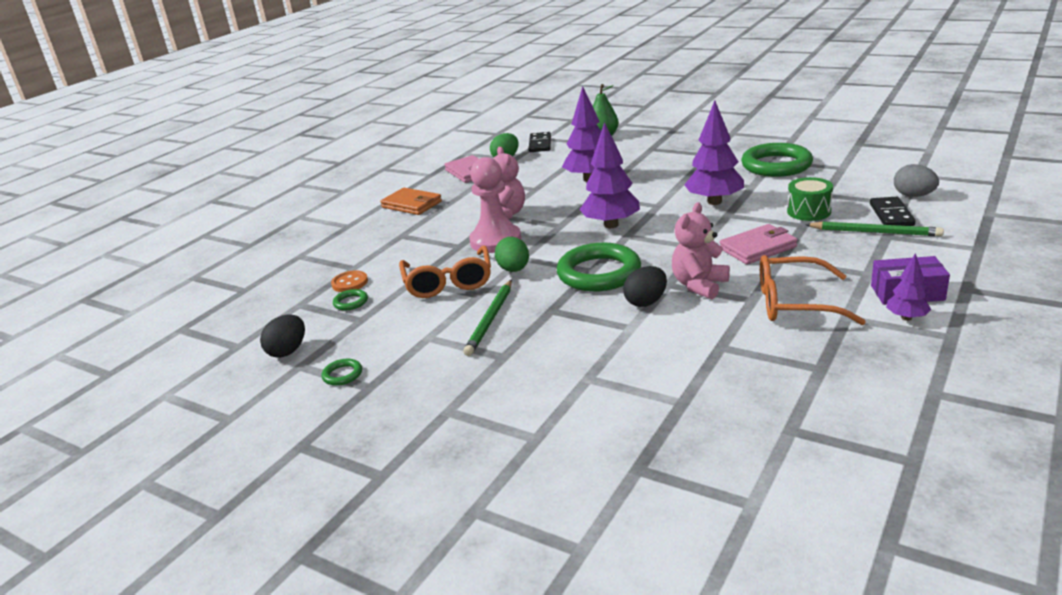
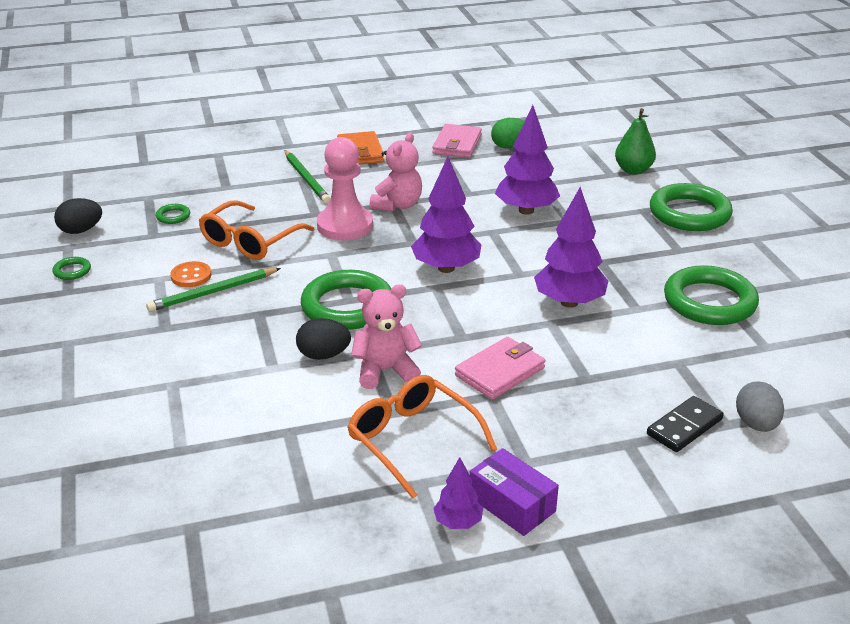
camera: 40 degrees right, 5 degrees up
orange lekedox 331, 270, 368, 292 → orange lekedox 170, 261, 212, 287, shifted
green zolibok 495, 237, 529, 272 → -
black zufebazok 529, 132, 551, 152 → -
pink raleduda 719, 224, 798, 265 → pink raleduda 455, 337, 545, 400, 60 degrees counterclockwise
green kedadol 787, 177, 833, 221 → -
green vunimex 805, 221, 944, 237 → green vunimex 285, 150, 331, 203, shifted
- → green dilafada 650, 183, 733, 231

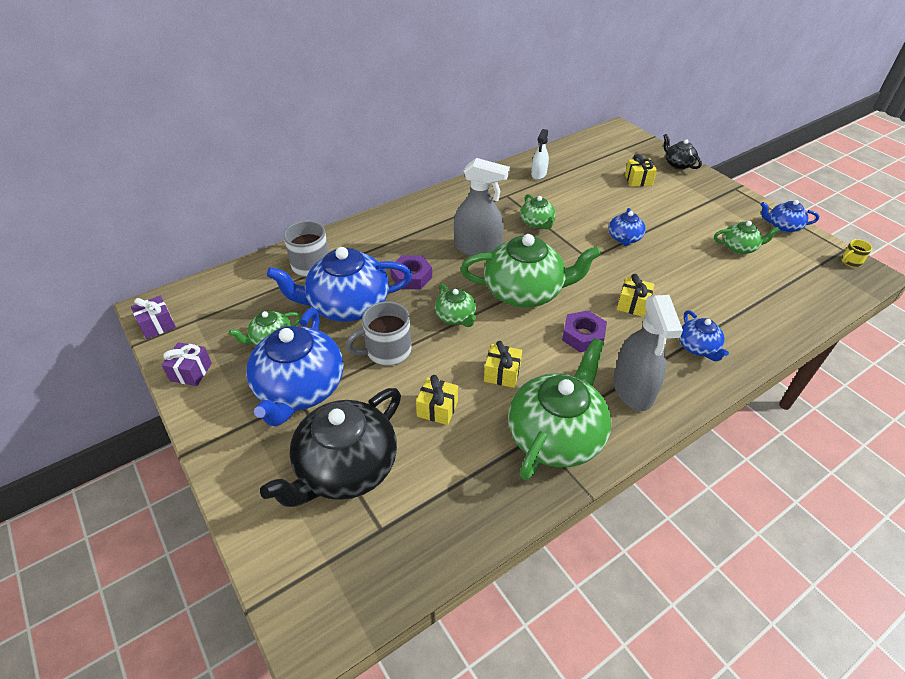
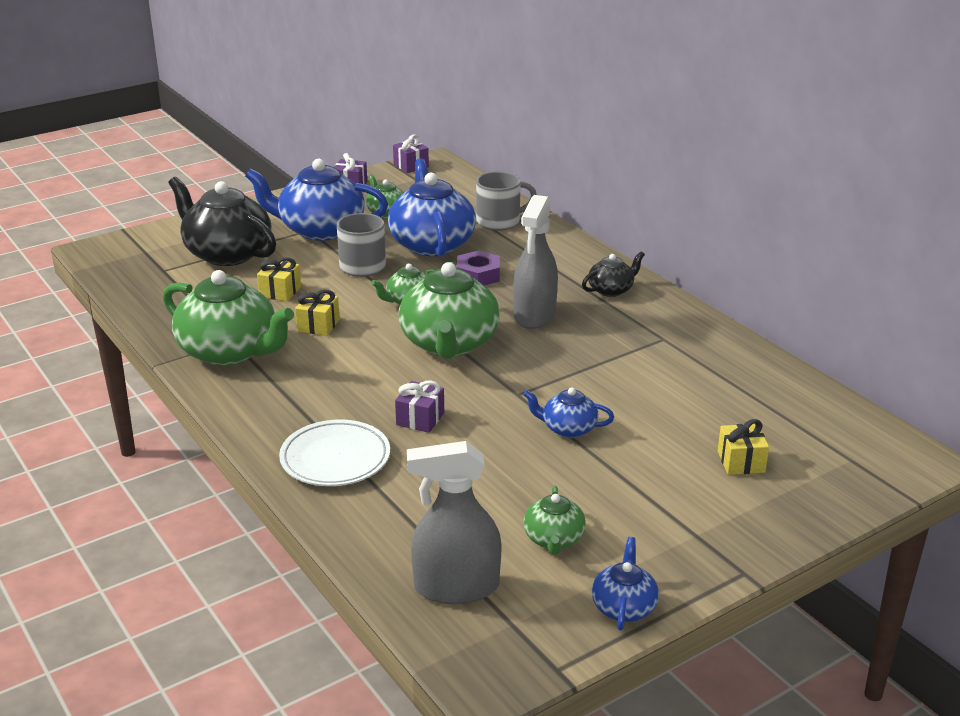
camera: 90 degrees right, 15 degrees down
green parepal 520, 194, 555, 229 → -
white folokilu 531, 129, 549, 180 → -
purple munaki 562, 310, 607, 352 → -
grey folokilu 613, 295, 683, 411 → grey folokilu 407, 441, 502, 604, shifted
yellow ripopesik 617, 274, 654, 317 → purple ripopesik 395, 380, 444, 433
black parepal 663, 134, 702, 170 → black parepal 582, 251, 645, 297, shifted
blue parepal 679, 310, 729, 361 → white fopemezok 279, 419, 390, 486
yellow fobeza 841, 239, 872, 267 → -

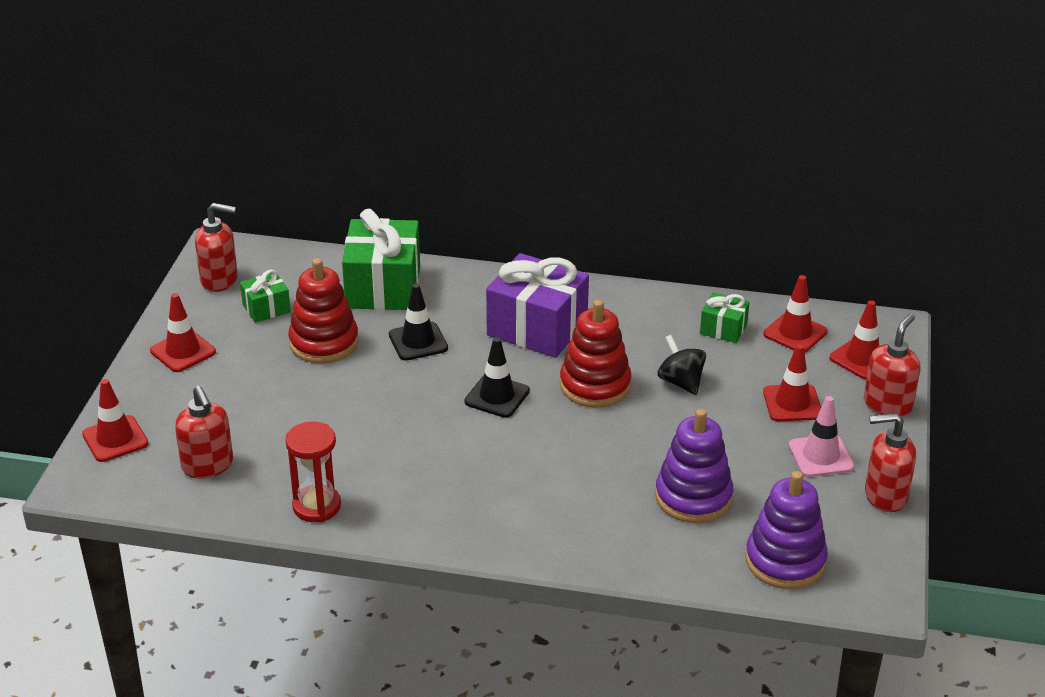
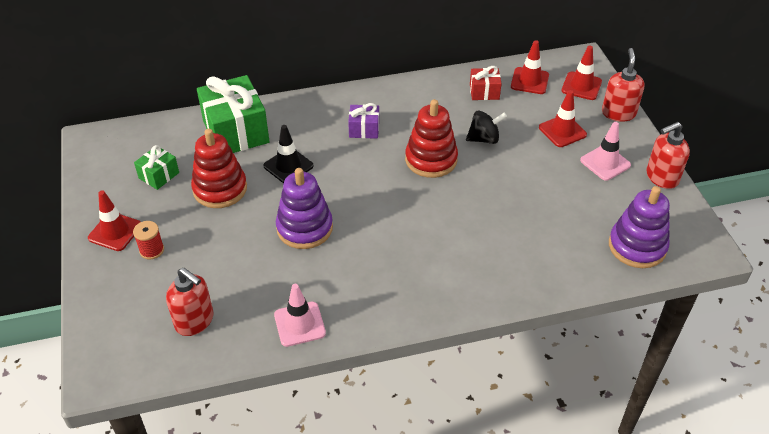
camera: 25 degrees left, 10 degrees up
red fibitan 82, 379, 149, 462 → -
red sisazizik 195, 203, 238, 292 → -
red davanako 285, 421, 341, 522 → pink fibitan 274, 284, 326, 347
black fibitan 464, 337, 530, 418 → -
purple ripopesik 486, 253, 589, 358 → purple ripopesik 348, 103, 379, 139, x0.50
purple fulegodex 655, 409, 733, 523 → purple fulegodex 276, 168, 333, 249, shifted
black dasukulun 658, 335, 706, 395 → black dasukulun 466, 110, 507, 144, 135 degrees clockwise
green ripopesik 700, 292, 750, 343 → red ripopesik 470, 66, 502, 100
- → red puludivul 133, 221, 164, 260

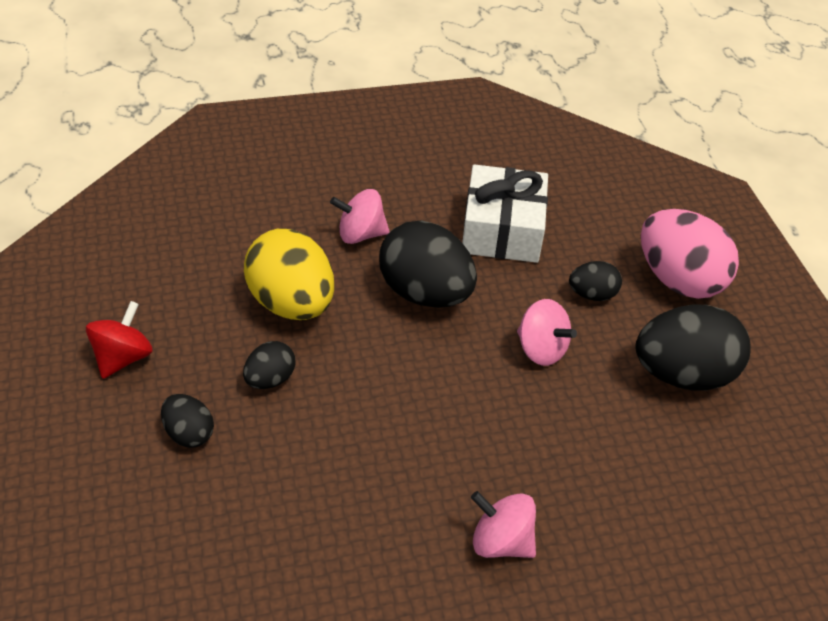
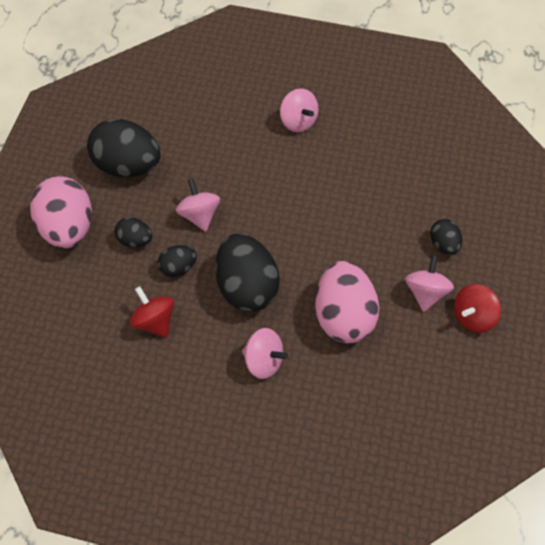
camera: 150 degrees left, 15 degrees up
black zolibok 243, 341, 295, 389 → black zolibok 158, 245, 197, 277, shifted
yellow zolibok 244, 229, 334, 320 → pink zolibok 315, 261, 379, 343
white ripopesik 462, 164, 548, 263 → red dasukulun 130, 286, 174, 338
- → pink dasukulun 405, 255, 454, 312

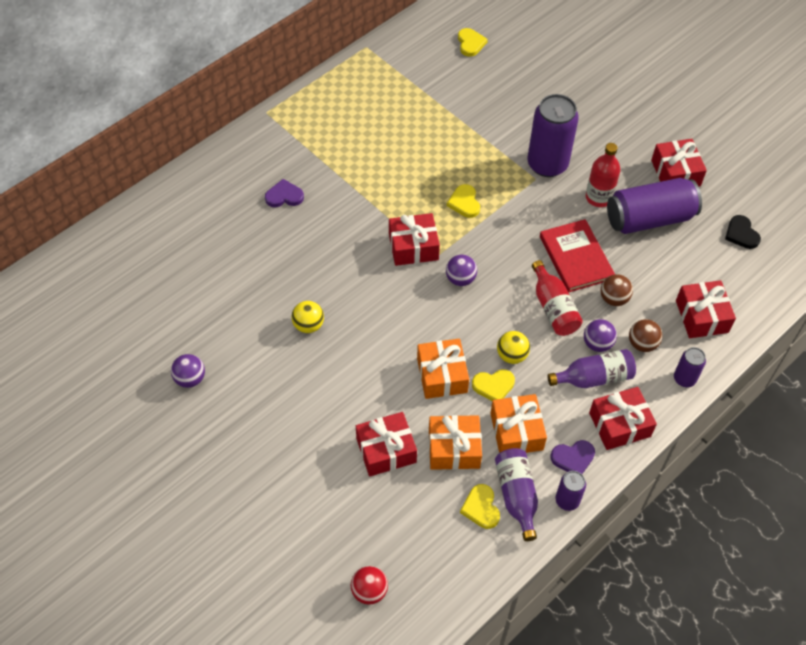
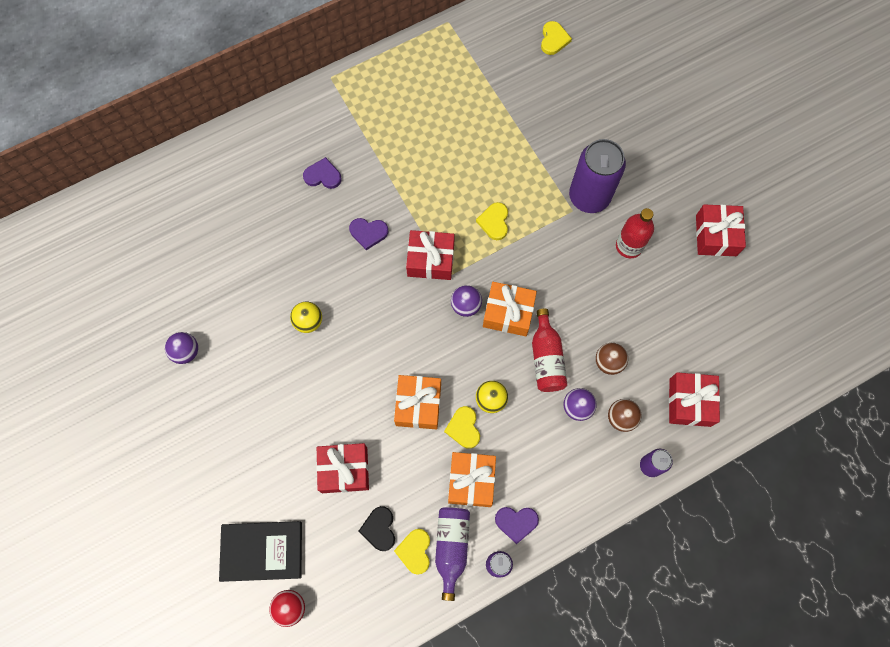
camera: 15 degrees right, 15 degrees up
orange ripopesik 429, 415, 482, 470 → orange ripopesik 483, 282, 537, 336, shifted
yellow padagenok 472, 369, 515, 401 → yellow padagenok 444, 406, 480, 449, 75 degrees clockwise
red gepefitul 540, 219, 615, 293 → -
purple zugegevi 548, 349, 636, 388 → -
red ripopesik 589, 387, 657, 450 → -
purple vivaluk 607, 178, 702, 234 → -
black padagenok 725, 215, 761, 249 → black padagenok 358, 506, 395, 551, shifted
- → black gepefitul 219, 521, 302, 582
- → purple padagenok 349, 218, 389, 250

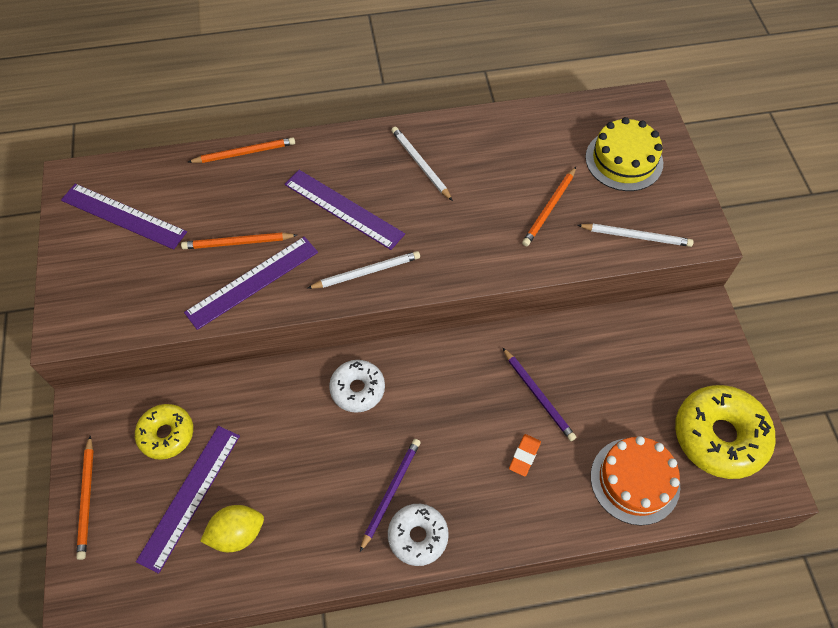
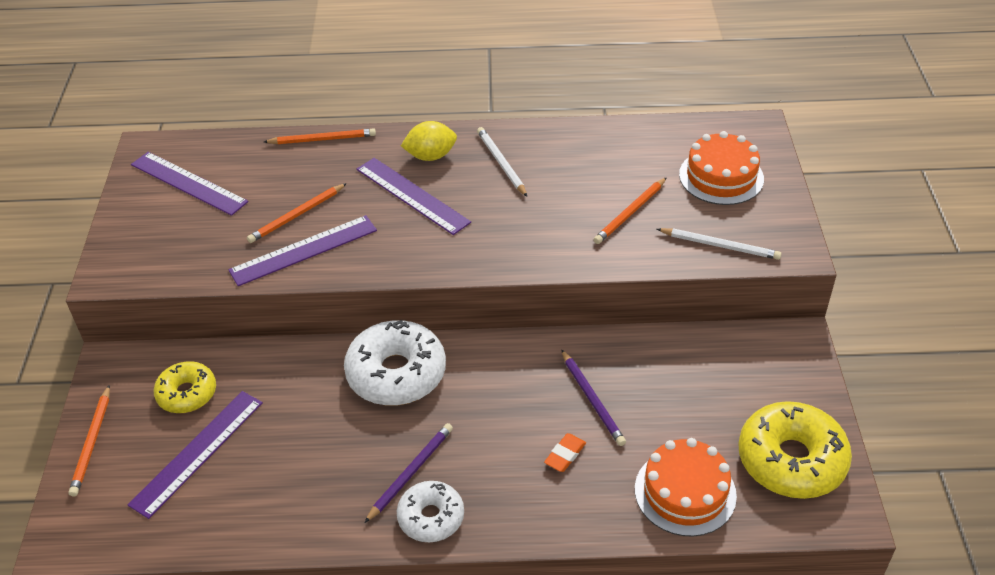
camera: 10 degrees right, 15 degrees down
orange vunimex 181, 232, 297, 249 → orange vunimex 247, 183, 347, 243, 45 degrees counterclockwise
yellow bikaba 200, 505, 264, 552 → yellow bikaba 401, 121, 457, 161, shifted
white vunimex 307, 251, 420, 289 → -
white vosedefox 329, 360, 385, 413 → white vosedefox 344, 320, 446, 406, x1.67
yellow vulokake 585, 117, 663, 191 → orange vulokake 679, 131, 764, 205

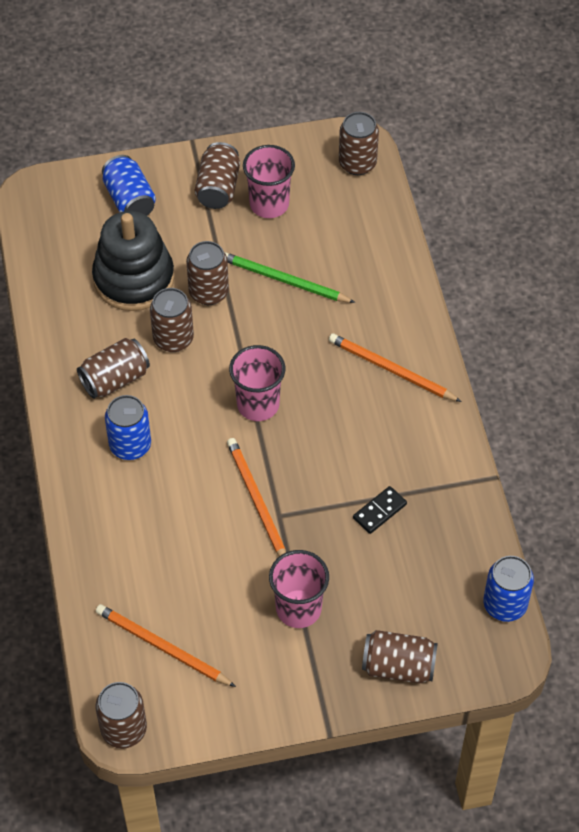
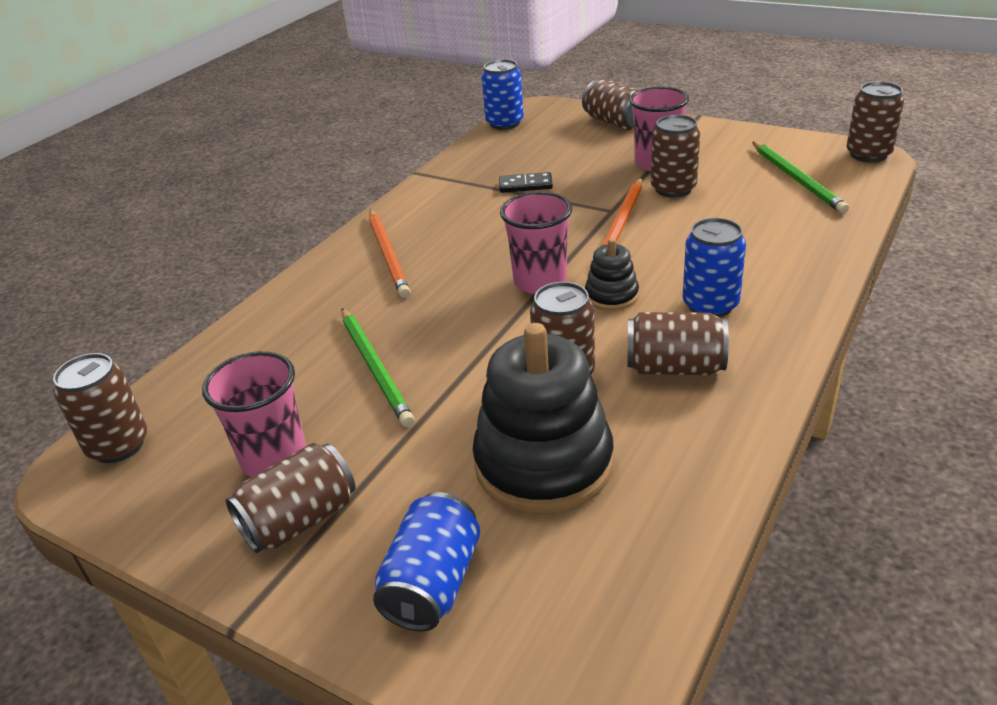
camera: 135 degrees left, 20 degrees down
orange vunimex 96, 604, 236, 687 → green vunimex 752, 142, 849, 214
brown vivaluk 186, 241, 229, 305 → brown vivaluk 651, 115, 700, 198, shifted
- → black fulegodex 585, 238, 639, 311

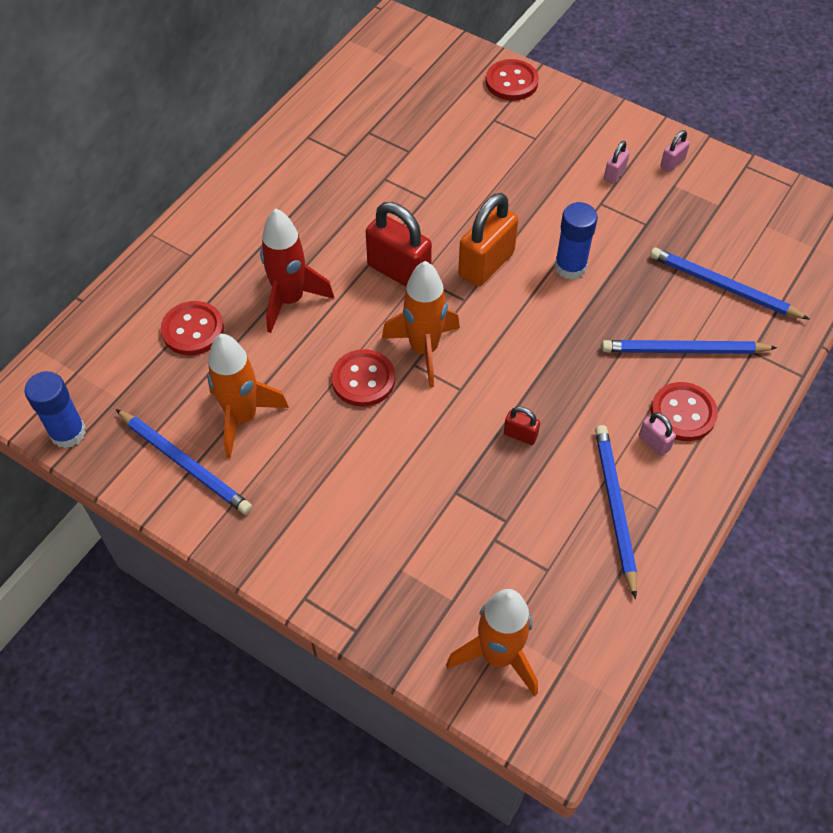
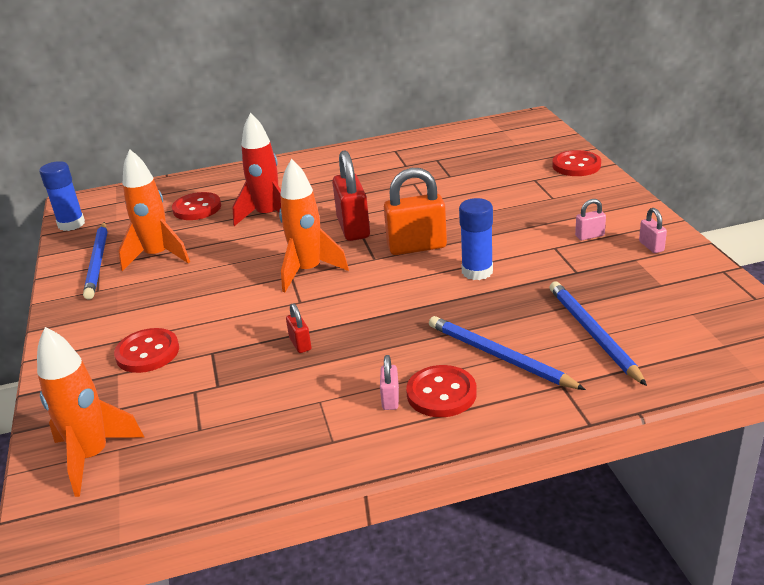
camera: 45 degrees right, 25 degrees down
red lekedox 331, 349, 395, 407 → red lekedox 114, 328, 179, 373, shifted
blue vunimex 595, 425, 637, 599 → -
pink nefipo 660, 130, 690, 172 → pink nefipo 639, 208, 667, 253, 75 degrees clockwise

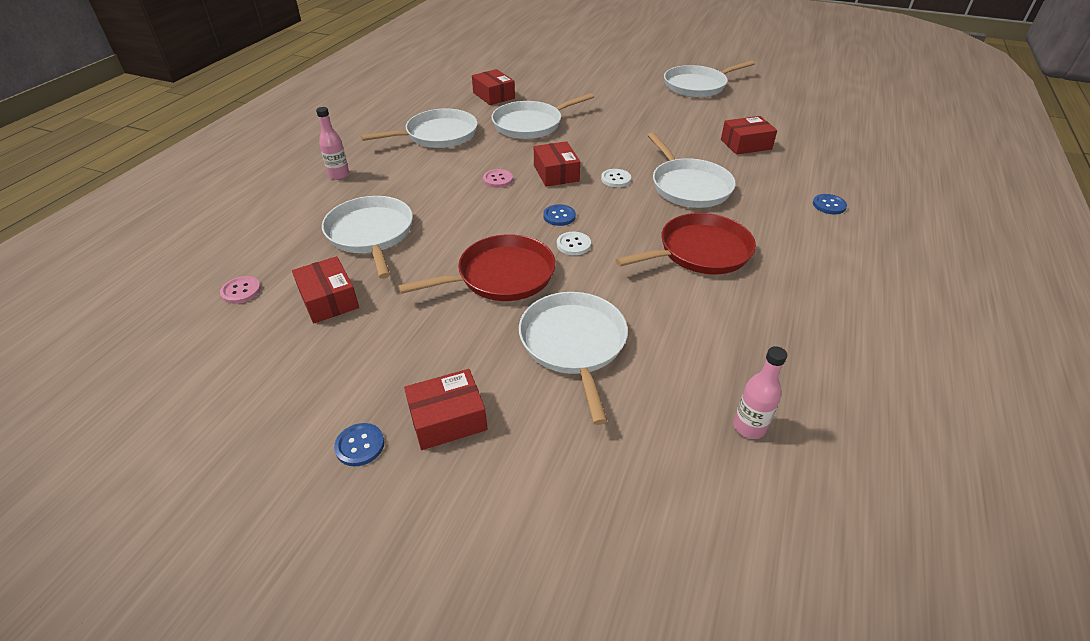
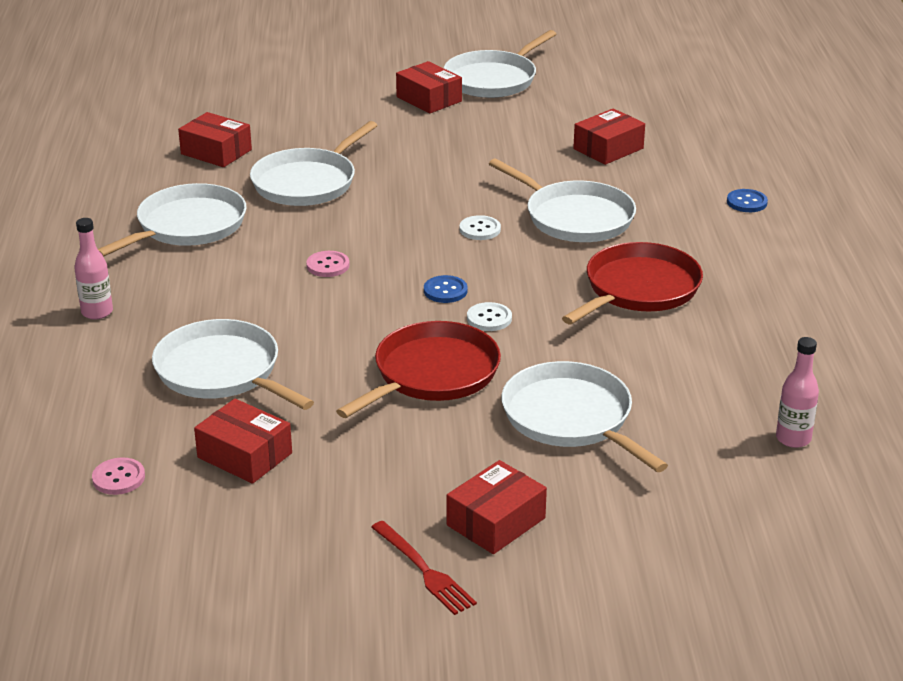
camera: 25 degrees left, 10 degrees down
blue lekedox 334, 423, 384, 466 → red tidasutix 371, 521, 477, 615
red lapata 534, 141, 580, 187 → red lapata 396, 61, 462, 114, shifted

